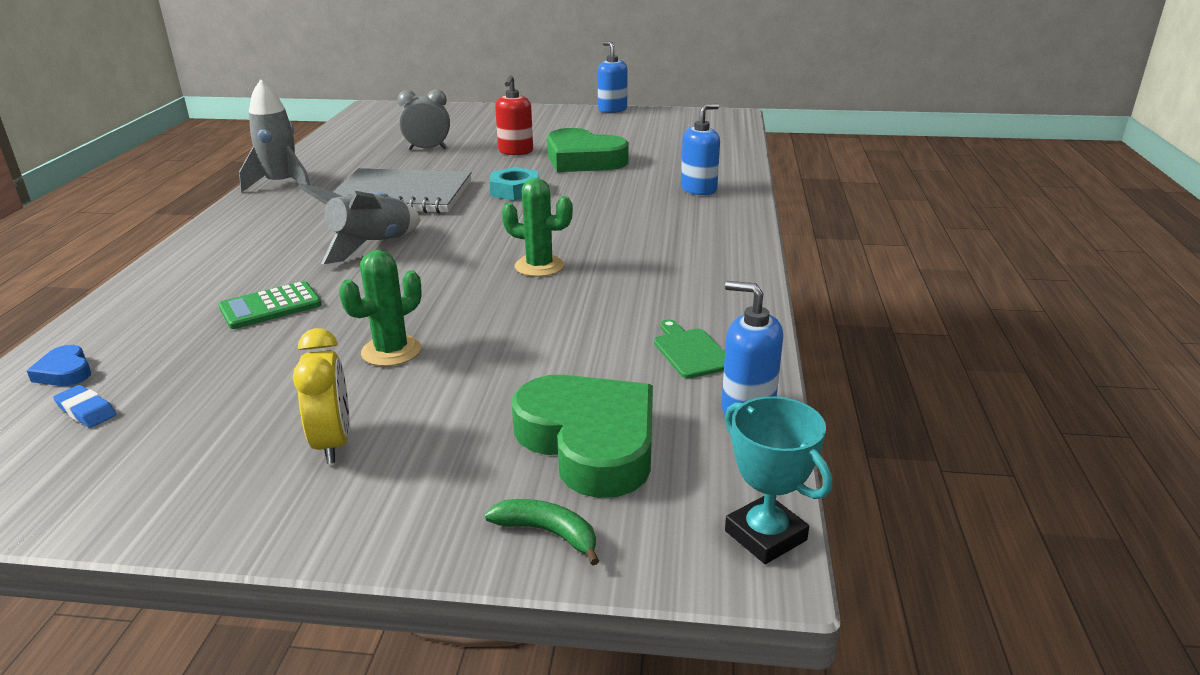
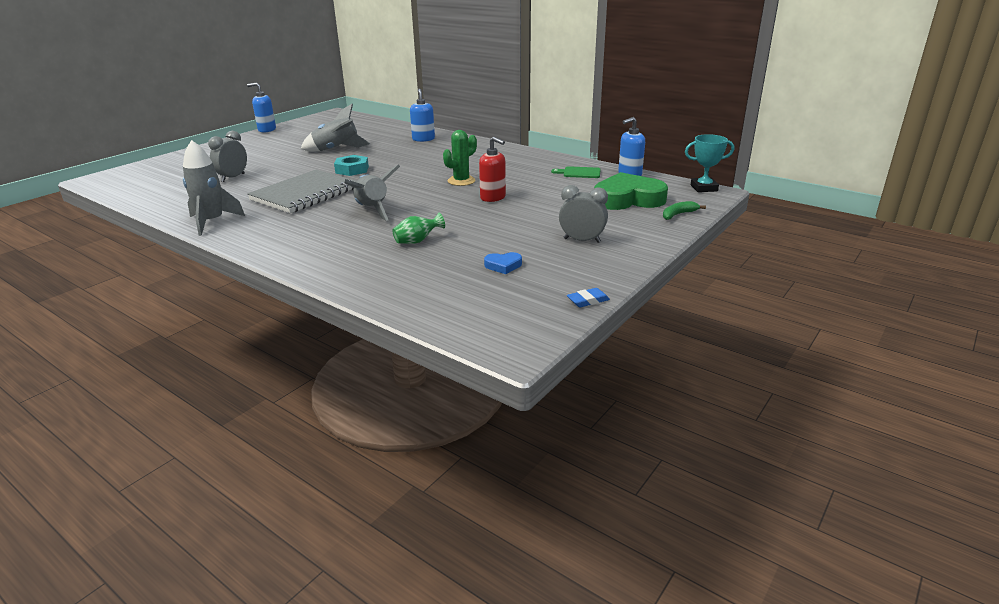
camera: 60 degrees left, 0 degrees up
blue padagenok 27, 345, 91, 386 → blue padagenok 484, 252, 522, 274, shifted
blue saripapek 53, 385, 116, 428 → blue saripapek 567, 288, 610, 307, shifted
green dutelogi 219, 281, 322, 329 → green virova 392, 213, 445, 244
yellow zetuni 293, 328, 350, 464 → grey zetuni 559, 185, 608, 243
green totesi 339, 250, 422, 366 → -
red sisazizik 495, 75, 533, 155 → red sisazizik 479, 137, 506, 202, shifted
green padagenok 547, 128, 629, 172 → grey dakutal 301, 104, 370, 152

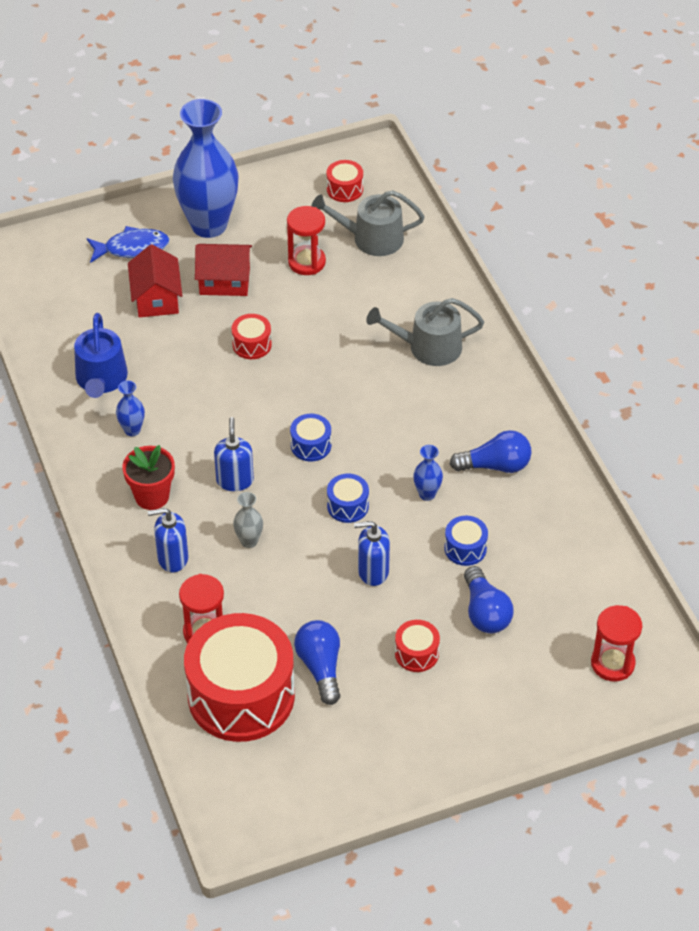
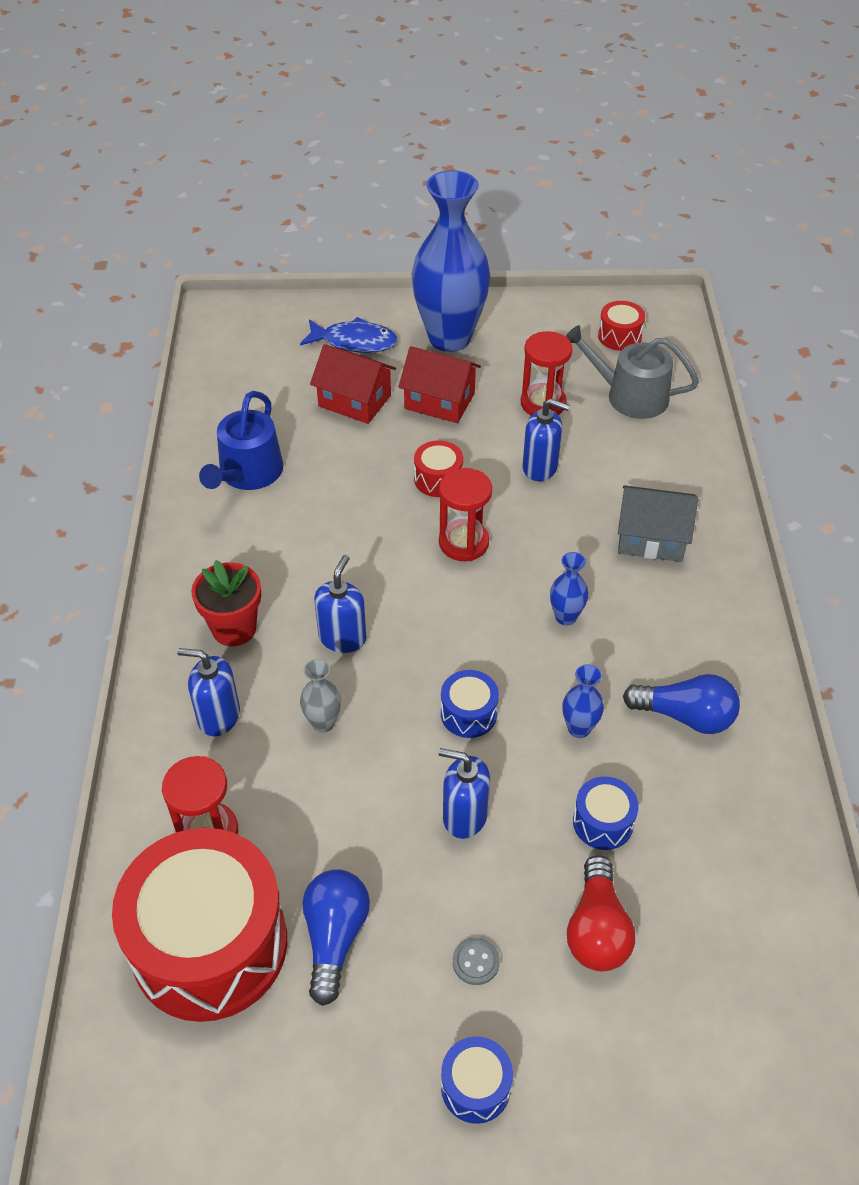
camera: 20 degrees right, 0 degrees up
blue virova 116, 380, 145, 436 → blue virova 550, 552, 589, 626, shifted
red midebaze 128, 244, 182, 318 → red midebaze 310, 344, 396, 424, 75 degrees counterclockwise
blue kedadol 290, 414, 331, 462 → blue kedadol 441, 1036, 513, 1124, shifted
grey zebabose 366, 298, 484, 366 → grey midebaze 618, 485, 698, 562
red kedadol 395, 620, 440, 672 → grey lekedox 453, 937, 500, 985
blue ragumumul 464, 566, 514, 633 → red ragumumul 567, 855, 635, 971
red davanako 591, 605, 642, 681 → red davanako 439, 468, 492, 561, shifted
- → blue sisazizik 523, 398, 570, 481

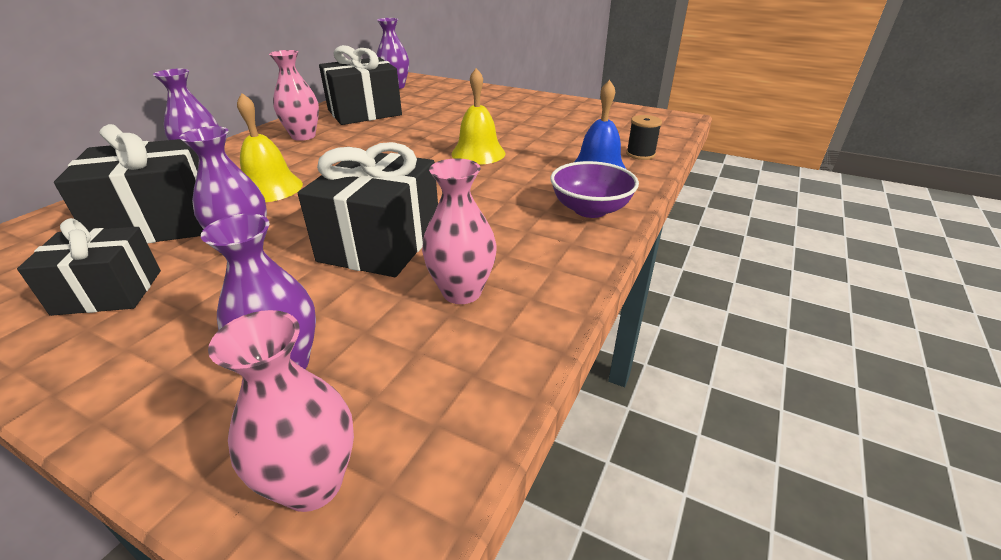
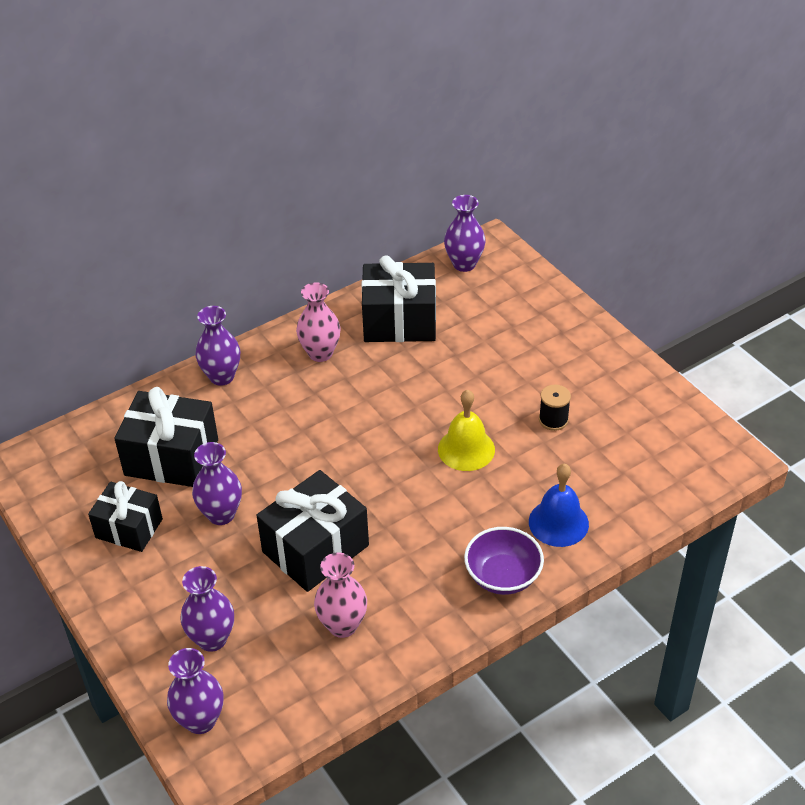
camera: 30 degrees right, 10 degrees up
pink virova 208, 310, 354, 512 → purple virova 167, 648, 223, 734
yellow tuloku 237, 93, 303, 202 → -
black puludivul 626, 115, 662, 160 → black puludivul 539, 384, 571, 431, shifted

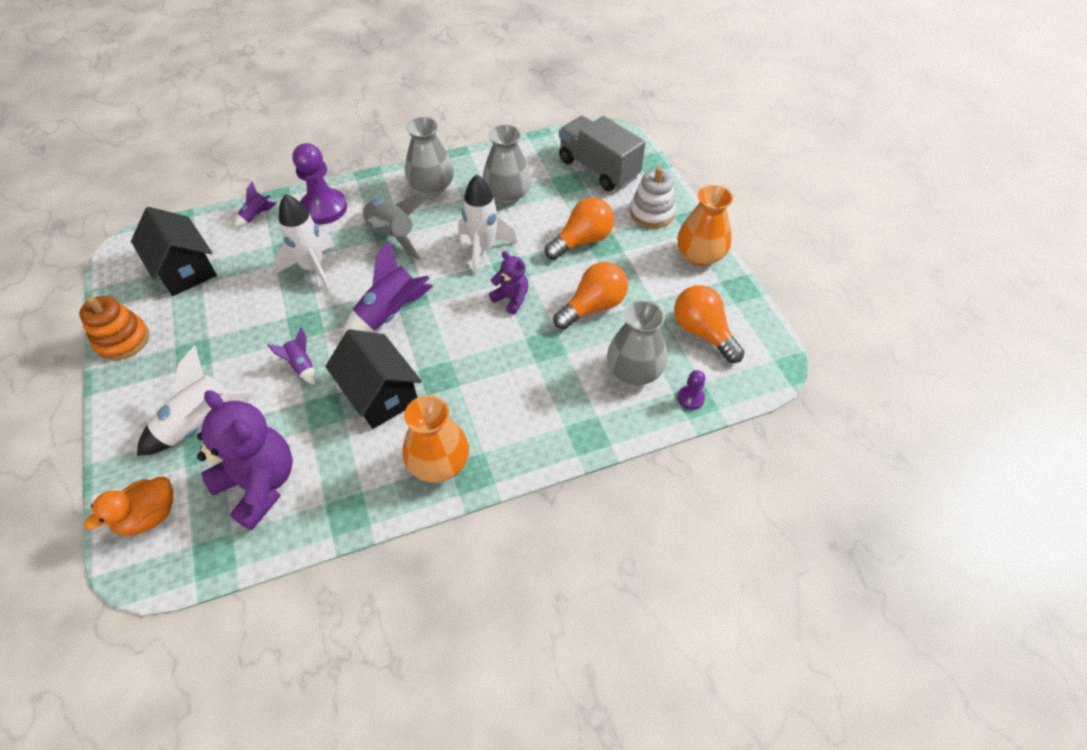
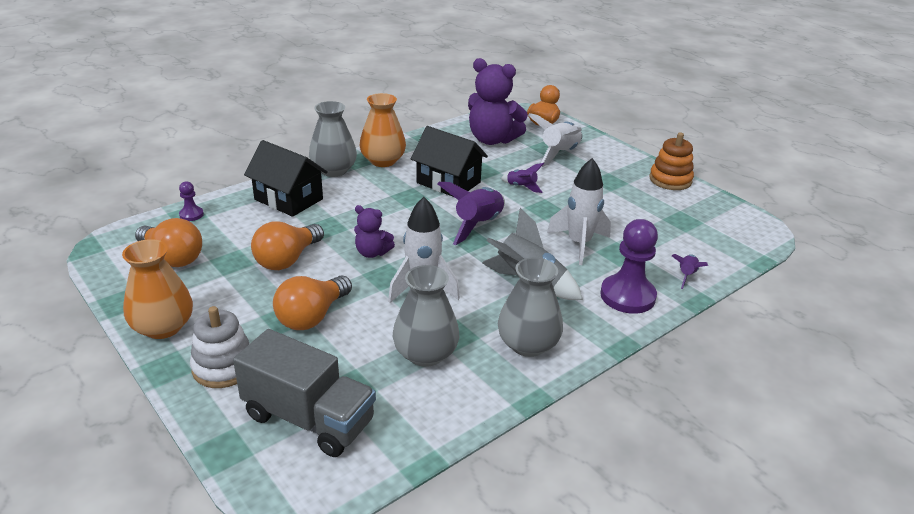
camera: 160 degrees right, 20 degrees down
black midebaze 131, 207, 217, 296 → black midebaze 244, 140, 328, 217, shifted
grey virova 607, 301, 667, 385 → grey virova 309, 101, 357, 177, shifted

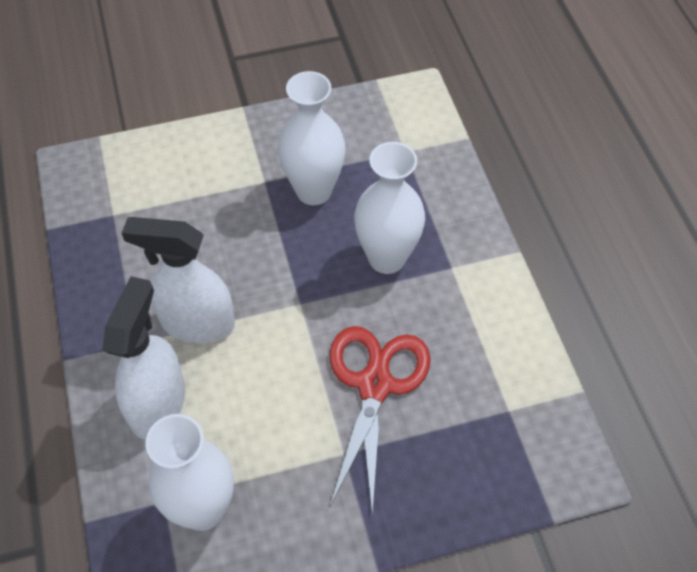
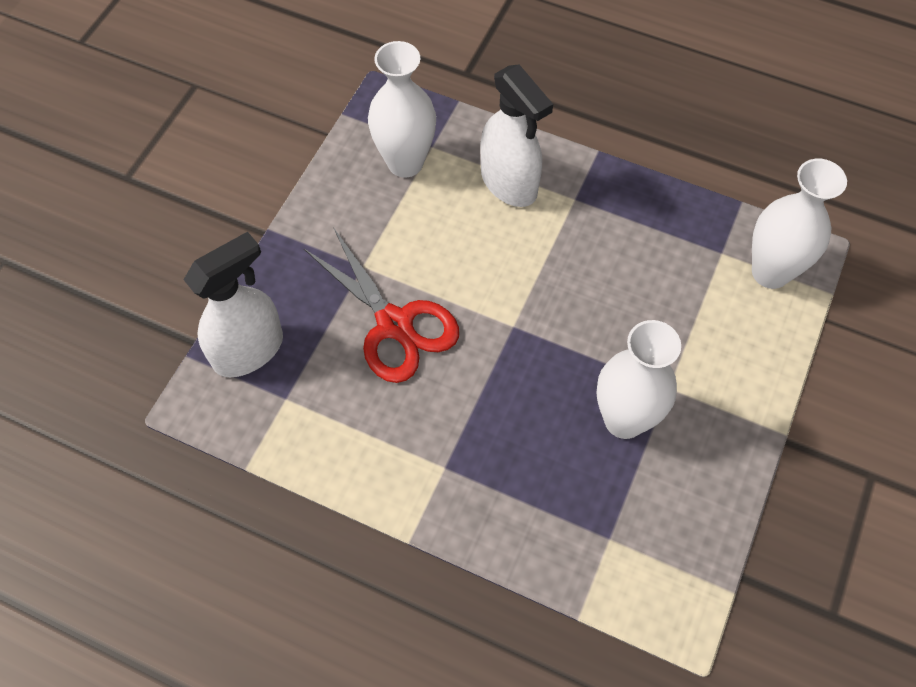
camera: 130 degrees right, 5 degrees up
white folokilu 122, 217, 235, 343 → white folokilu 183, 232, 283, 377, shifted
white virova 354, 142, 425, 274 → white virova 752, 159, 847, 289, shifted

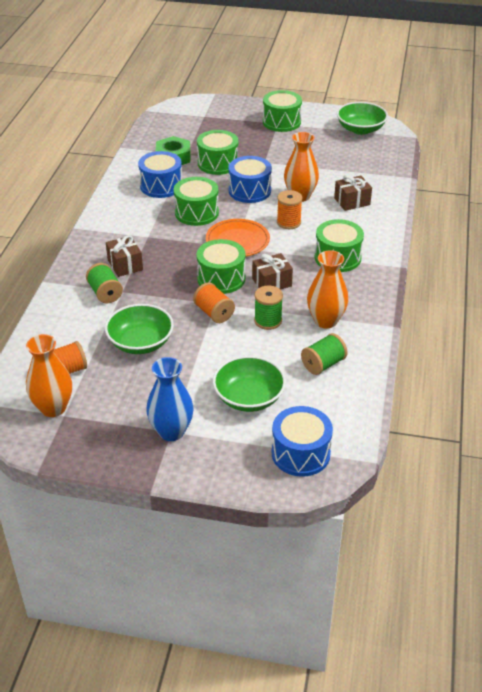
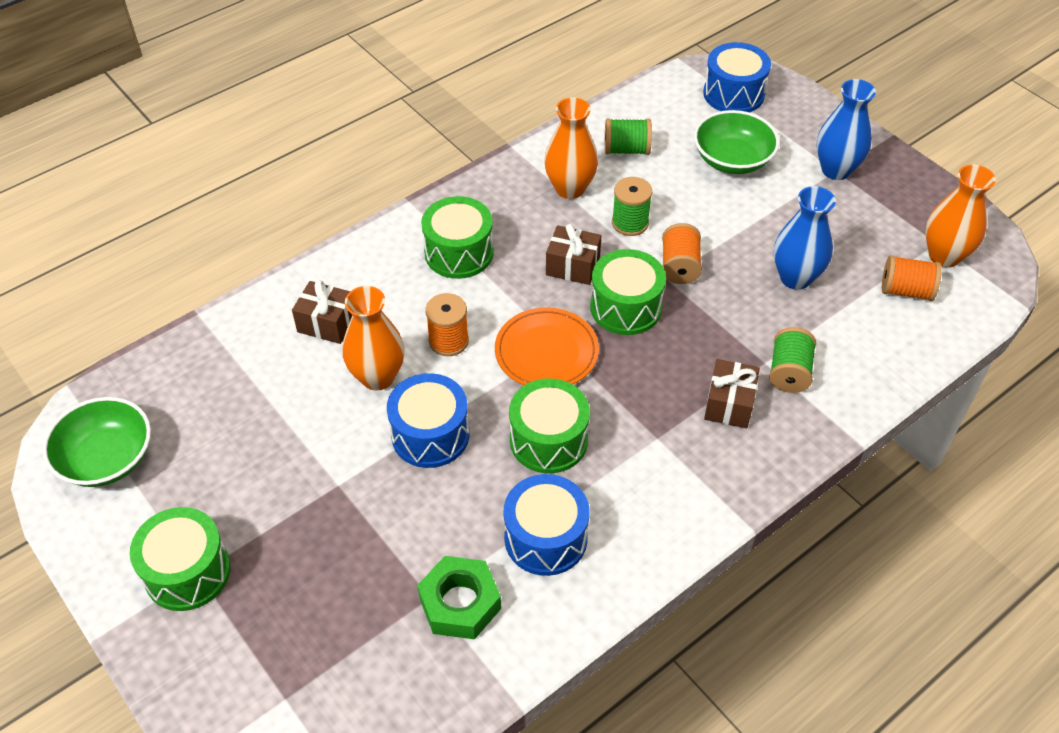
camera: 140 degrees left, 10 degrees up
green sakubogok 105, 304, 174, 354 → blue virova 774, 186, 836, 290
green kedadol 197, 130, 238, 175 → -

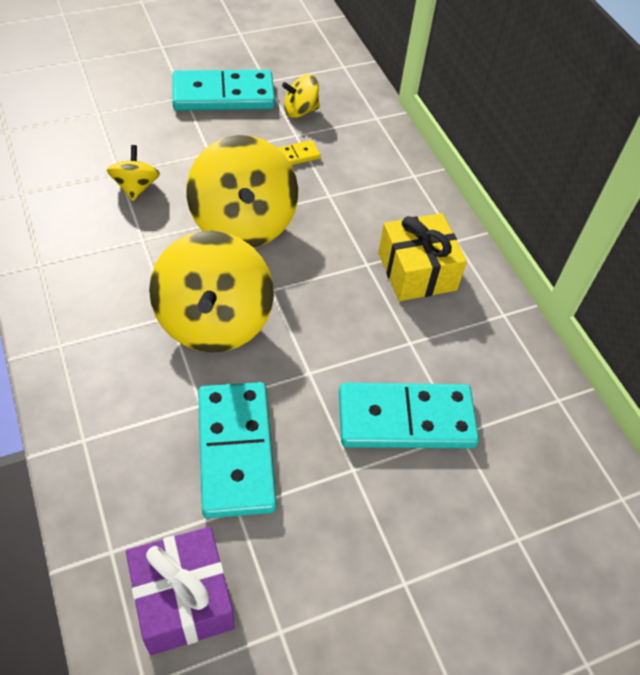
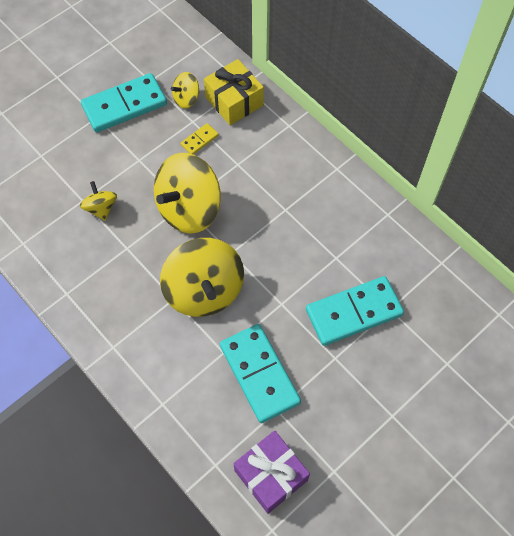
camera: 15 degrees left, 10 degrees up
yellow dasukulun 186, 135, 298, 247 → yellow dasukulun 154, 153, 221, 234, 75 degrees clockwise
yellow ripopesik 378, 213, 467, 301 → yellow ripopesik 204, 59, 264, 125, shifted

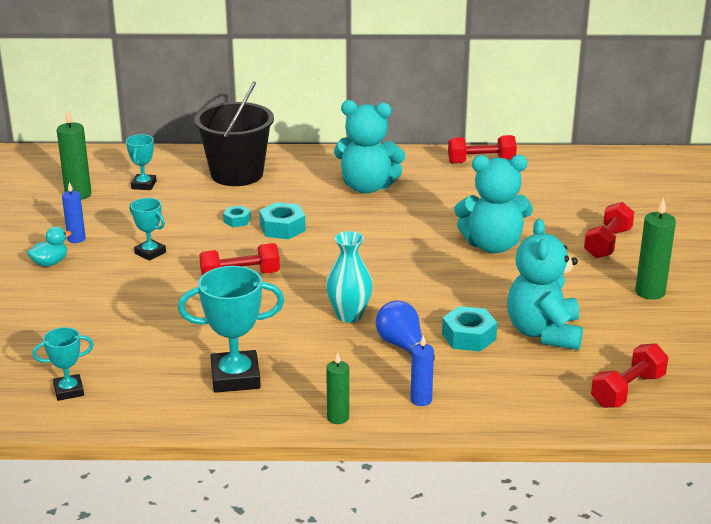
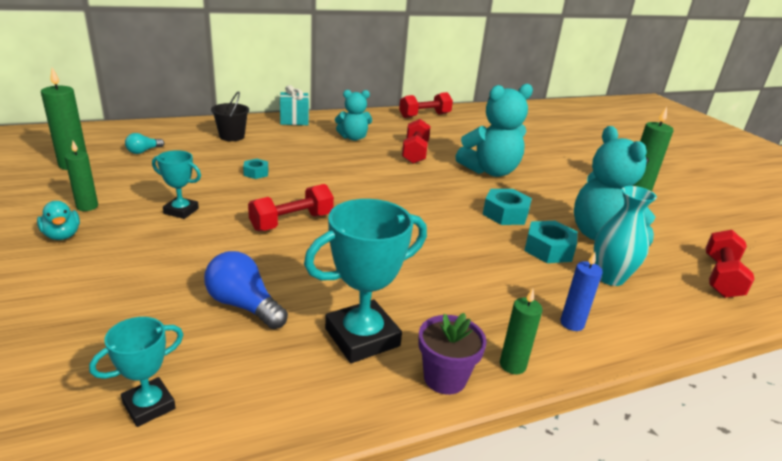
camera: 25 degrees left, 0 degrees up
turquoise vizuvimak 27, 226, 71, 267 → turquoise vizuvimak 37, 201, 80, 240, 120 degrees clockwise
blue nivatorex 62, 182, 86, 243 → green nivatorex 65, 141, 98, 211
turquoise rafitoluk 126, 134, 156, 190 → turquoise ragumumul 125, 133, 164, 154
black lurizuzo 194, 81, 274, 186 → black lurizuzo 211, 91, 249, 141, x0.51
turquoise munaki 259, 202, 306, 239 → turquoise munaki 483, 189, 532, 225, shifted
turquoise virova 326, 231, 373, 323 → turquoise virova 594, 186, 657, 286, shifted
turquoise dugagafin 334, 100, 405, 194 → turquoise dugagafin 335, 90, 372, 141, x0.60
blue ragumumul 376, 301, 435, 359 → blue ragumumul 204, 251, 288, 329, shifted
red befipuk 584, 202, 635, 258 → red befipuk 402, 119, 431, 164, shifted
- → turquoise ripopesik 280, 85, 309, 125
- → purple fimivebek 418, 313, 487, 395

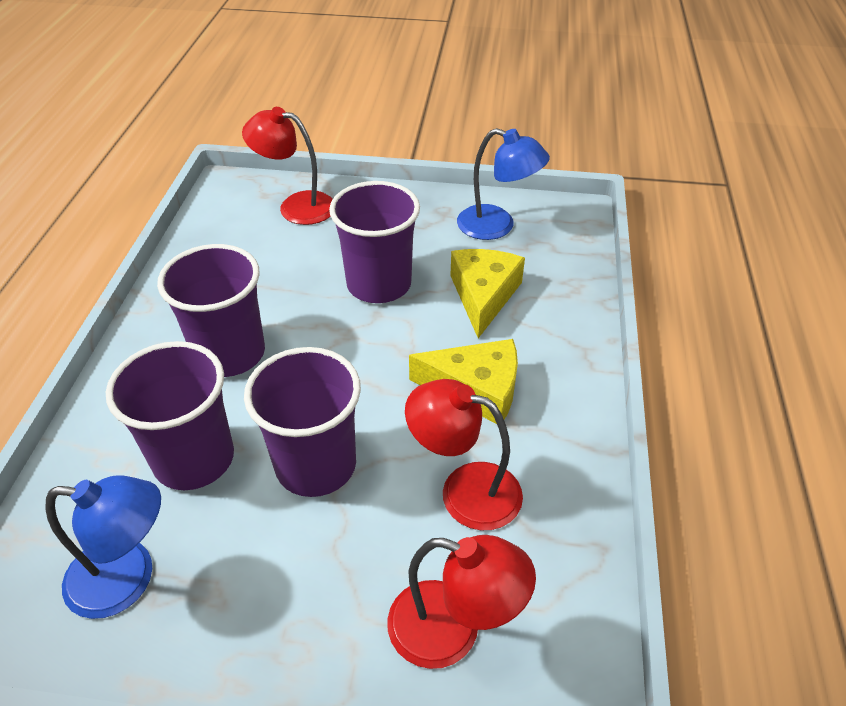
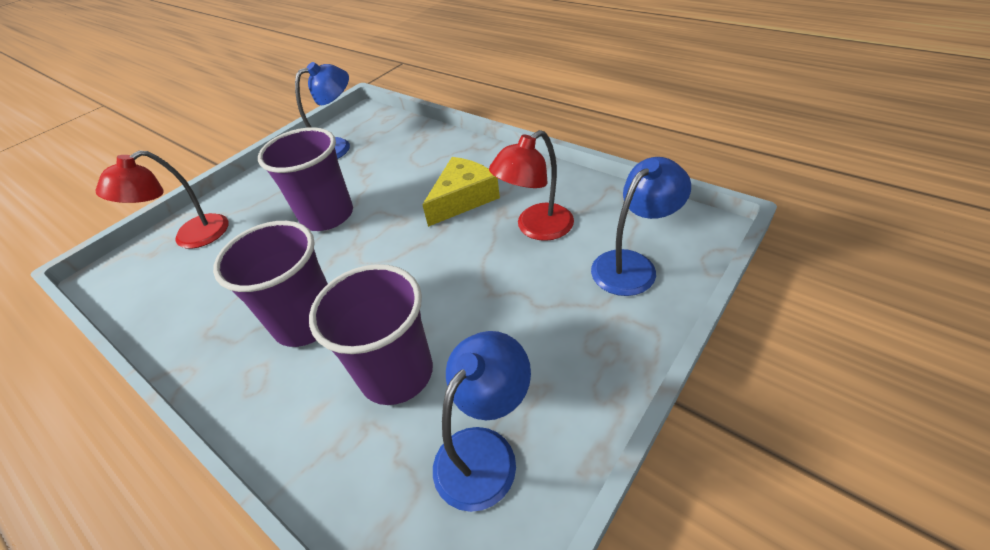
camera: 55 degrees left, 0 degrees up
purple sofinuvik 244, 347, 361, 497 → -
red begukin 387, 535, 536, 669 → blue begukin 591, 157, 691, 296
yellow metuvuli 450, 249, 525, 338 → -

